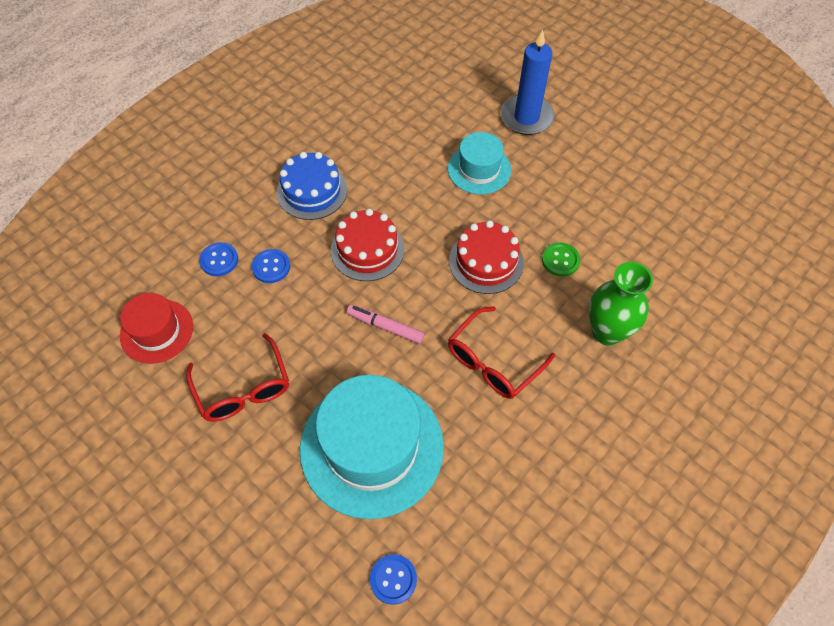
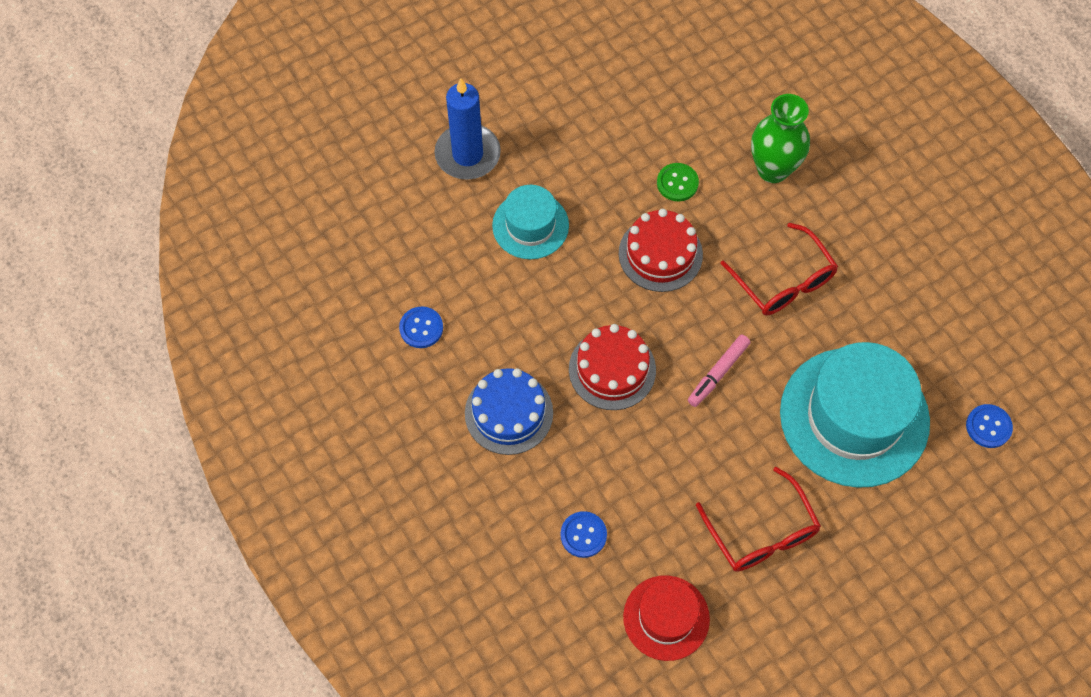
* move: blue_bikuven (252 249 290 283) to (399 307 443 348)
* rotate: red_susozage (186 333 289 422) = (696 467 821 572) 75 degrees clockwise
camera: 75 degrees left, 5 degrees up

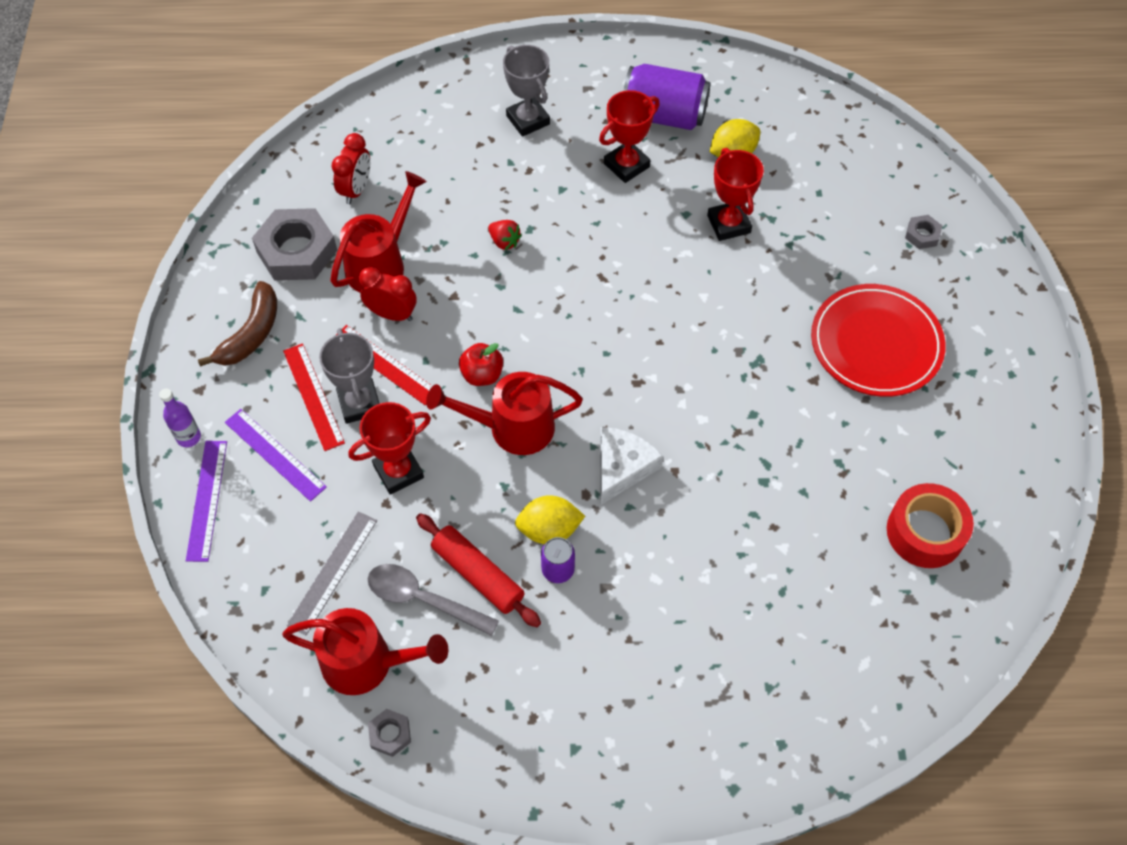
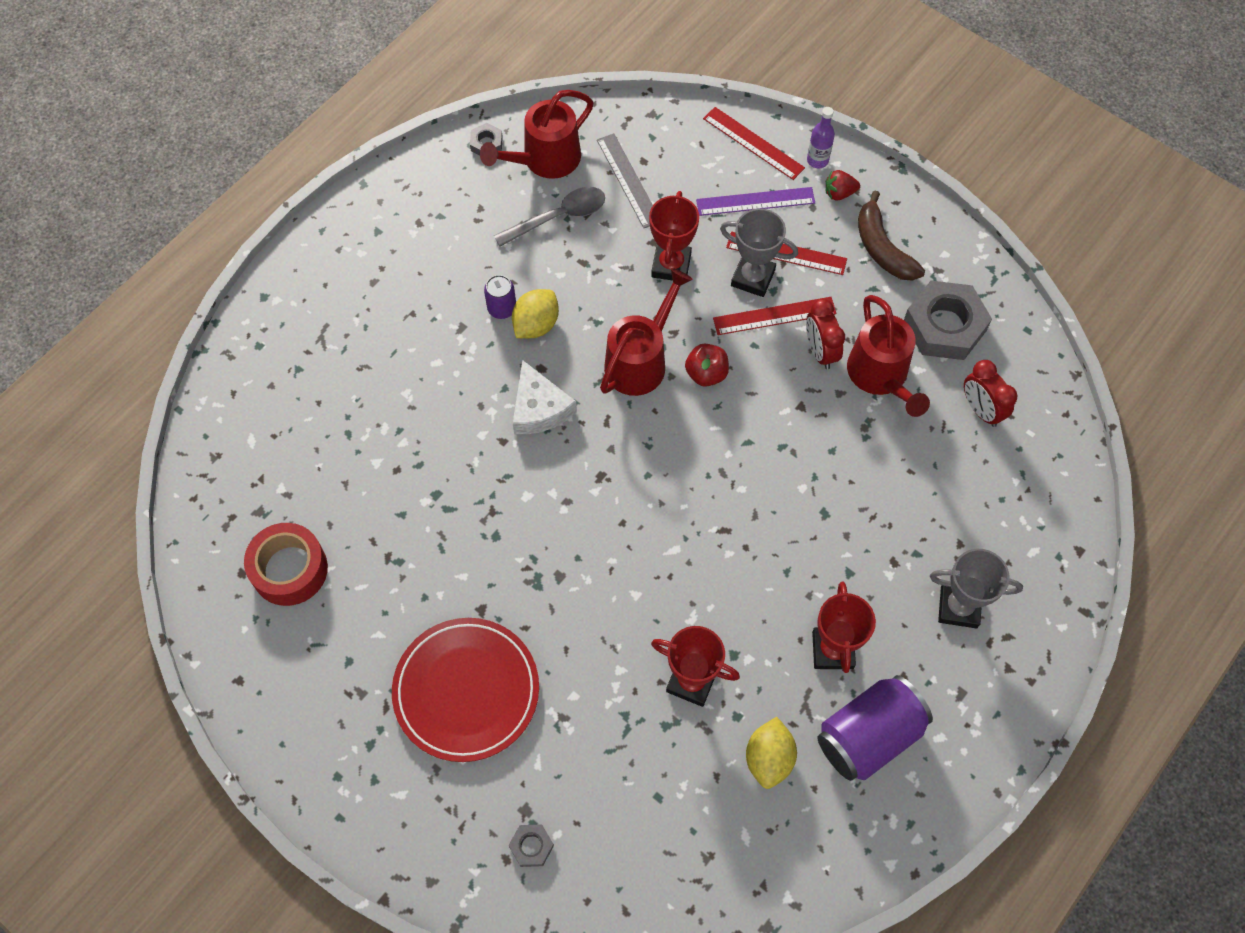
* move: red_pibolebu (488 220 522 250) to (826 170 860 201)
* rotate: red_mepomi (359 267 417 321) = (806 298 845 369) 105 degrees clockwise
* recolor: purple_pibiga (186 441 227 562) to red_pibiga (703 107 805 180)
* delete: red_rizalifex (416 513 541 627)
camera: 130 degrees right, 5 degrees up

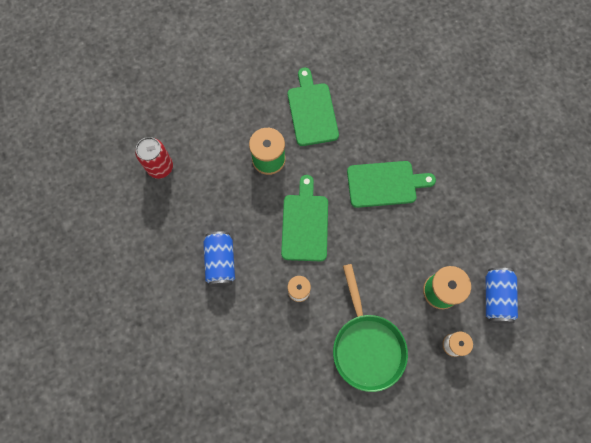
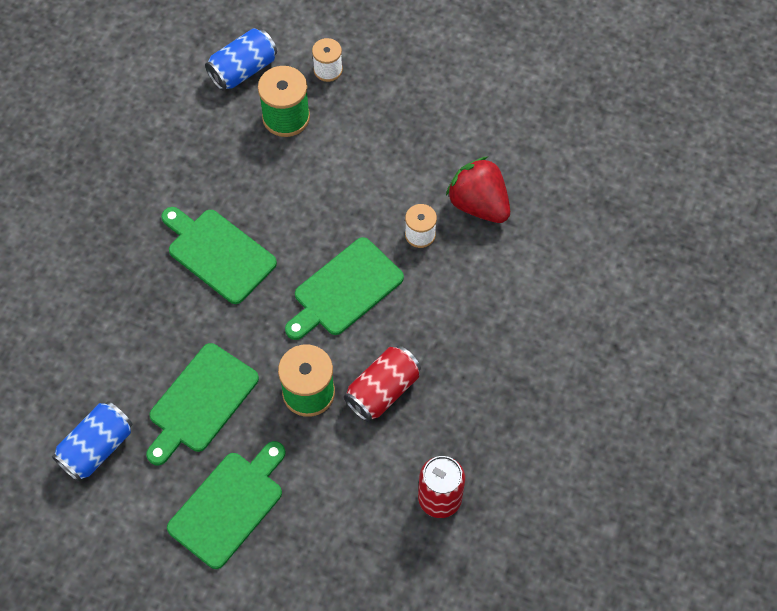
* move: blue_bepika (203 231 235 287) to (52 401 133 482)
* delete: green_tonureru (333 264 408 392)
* insert: red_pibolebu (446 156 510 223)
* insert: red_bepika (344 345 421 422)
* insert: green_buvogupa (167 441 286 569)
camera: 135 degrees left, 10 degrees down

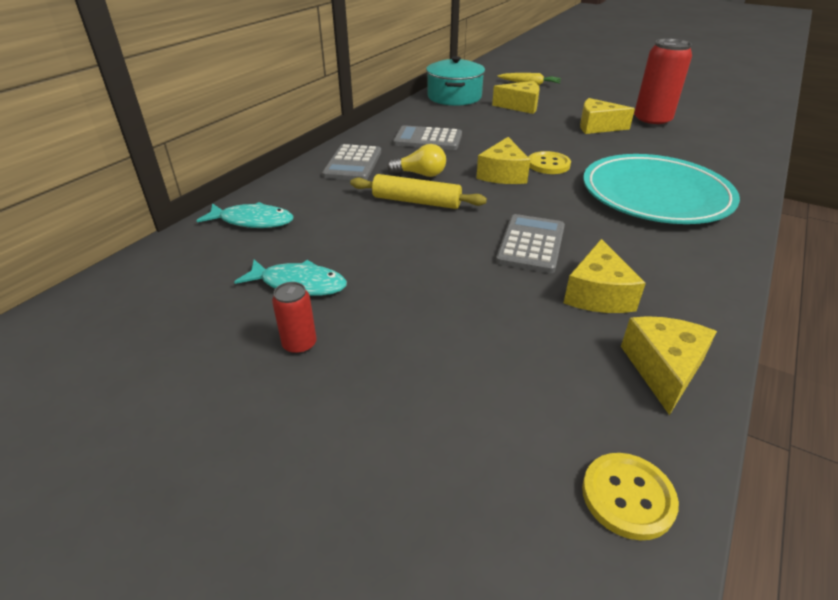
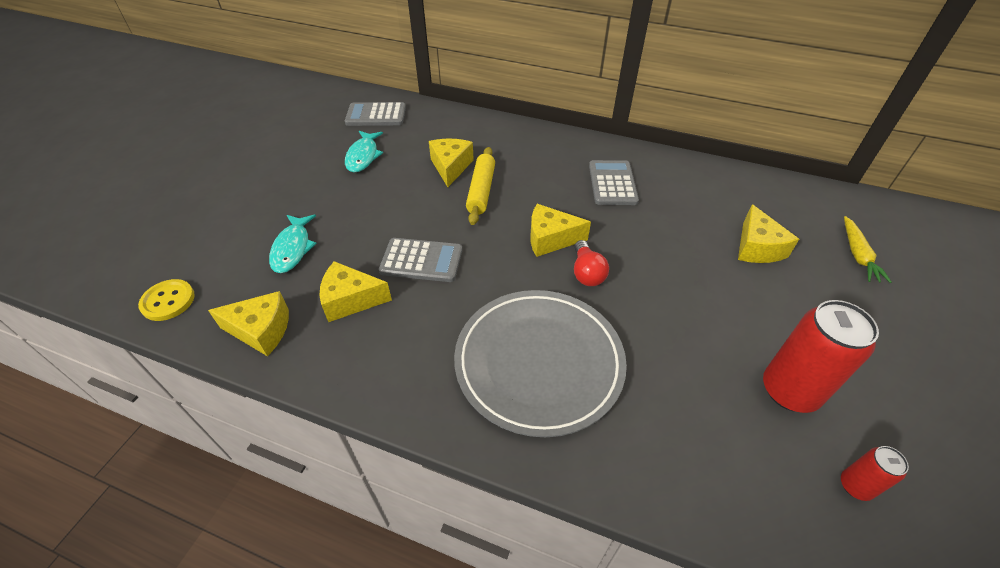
* delete: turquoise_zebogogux (426 56 485 106)
* move: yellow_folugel (580 98 635 134) to (429 139 474 187)
* move: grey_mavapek (322 144 381 180) to (345 102 406 126)
* delete: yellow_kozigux (387 144 446 177)
* replace: yellow_bikuven (528 151 571 174) to red_kozigux (574 240 609 286)
* recolor: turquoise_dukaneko (583 154 740 224) to grey_dukaneko (454 290 627 437)
* move: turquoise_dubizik (196 202 293 228) to (269 215 317 273)
* move: red_bepika (272 282 317 354) to (841 446 909 501)
camera: 80 degrees right, 10 degrees up

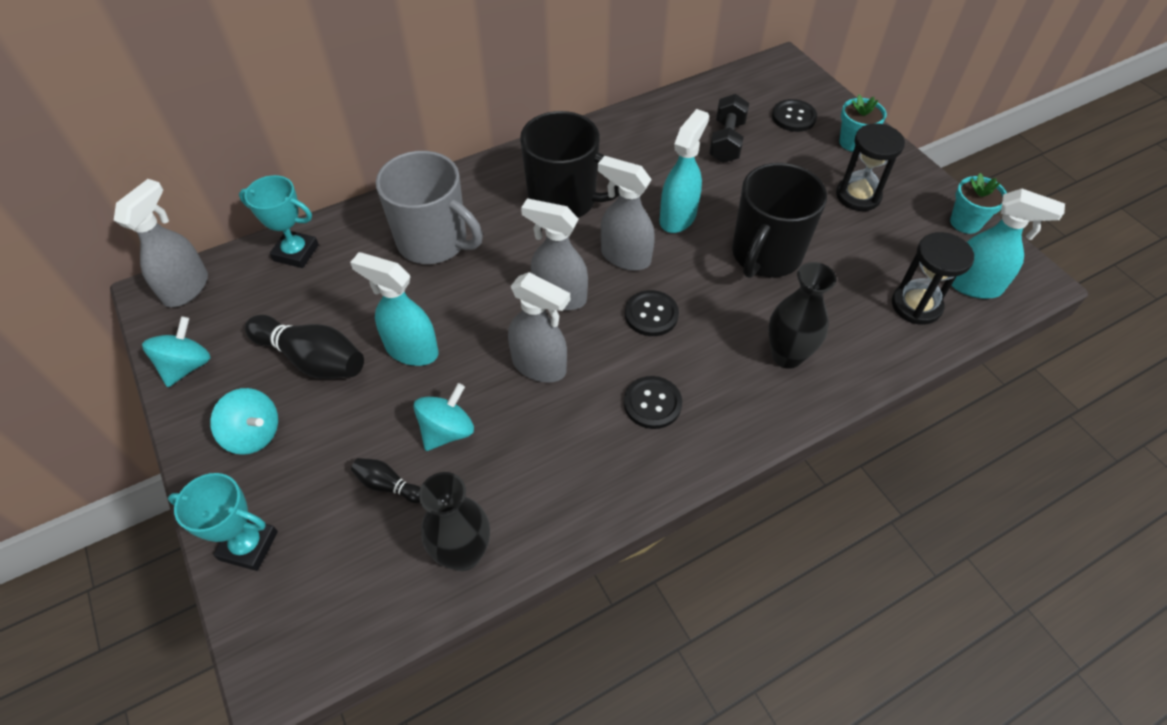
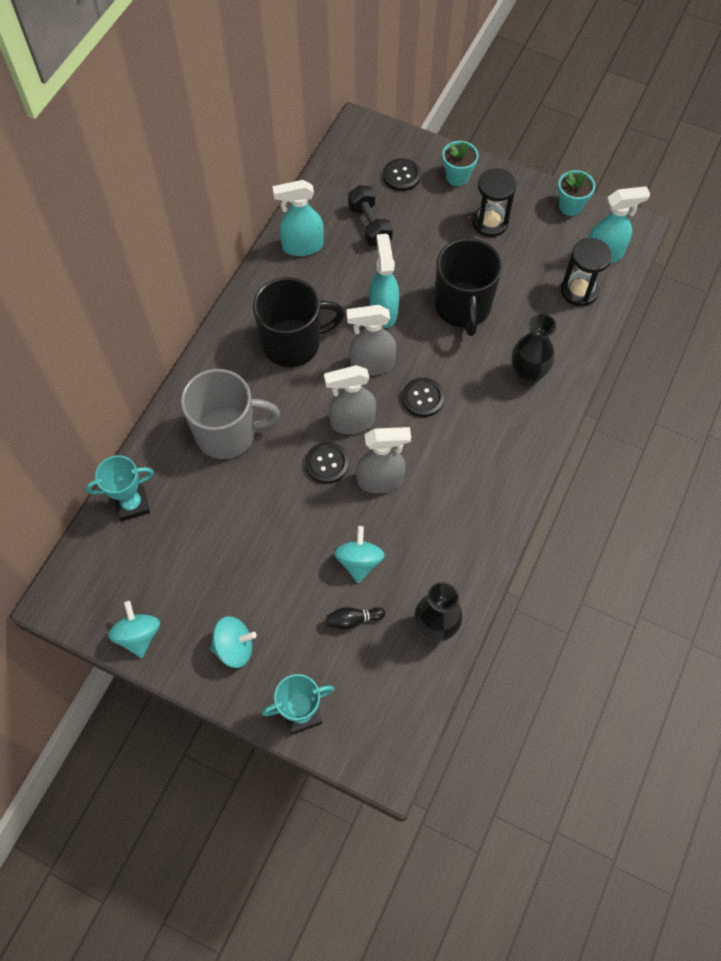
* delete: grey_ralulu (114 179 208 307)
* move: turquoise_ralulu (350 252 439 366) to (272 180 324 256)
* delete: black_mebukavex (245 315 364 379)
* move: black_bikuven (624 376 682 429) to (305 442 349 484)
camera: 35 degrees left, 10 degrees up

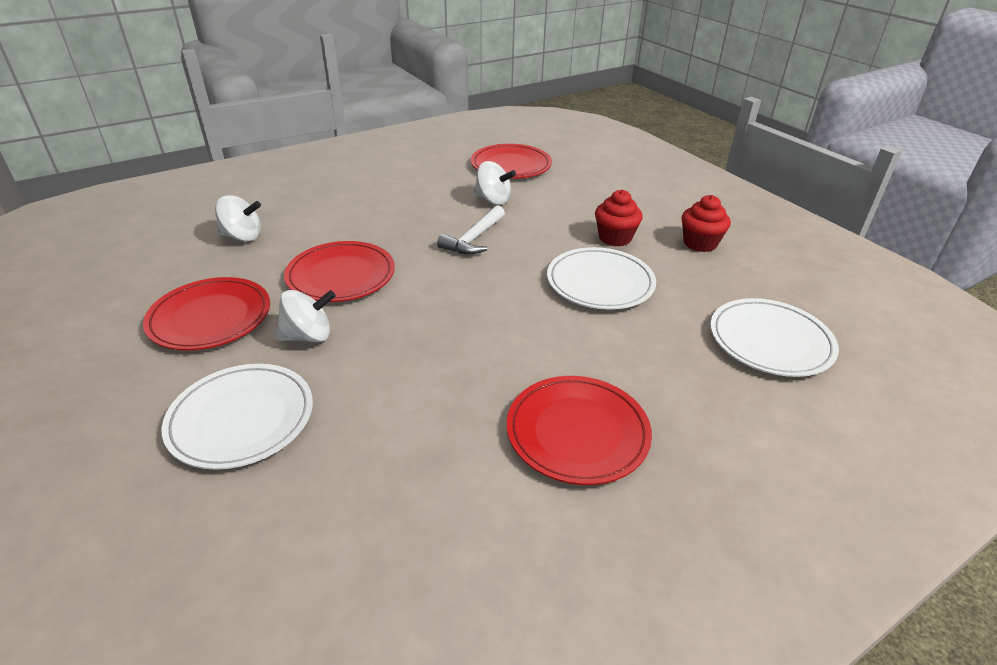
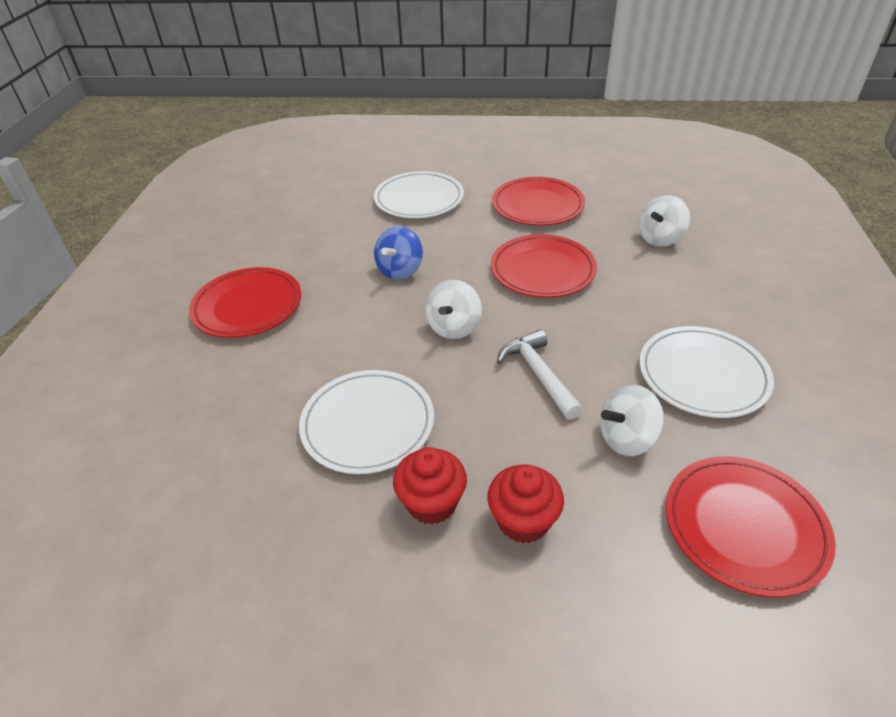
* move: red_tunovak (682 195 731 252) to (487 464 564 544)
* move: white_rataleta (276 290 336 342) to (425 280 482 339)
* move: white_dukaneko (710 298 839 377) to (639 326 774 418)
* insert: blue_rataleta (374 226 423 280)
camera: 130 degrees right, 5 degrees up

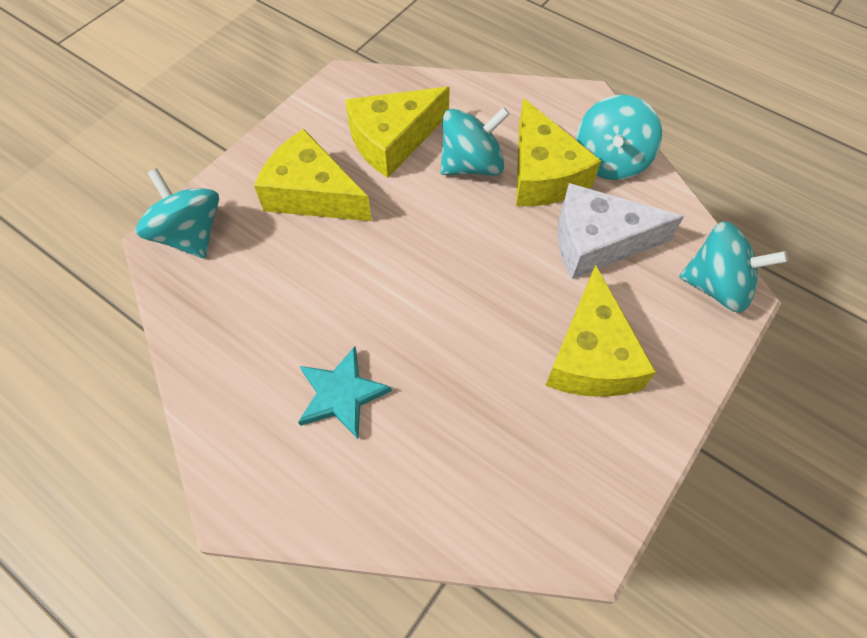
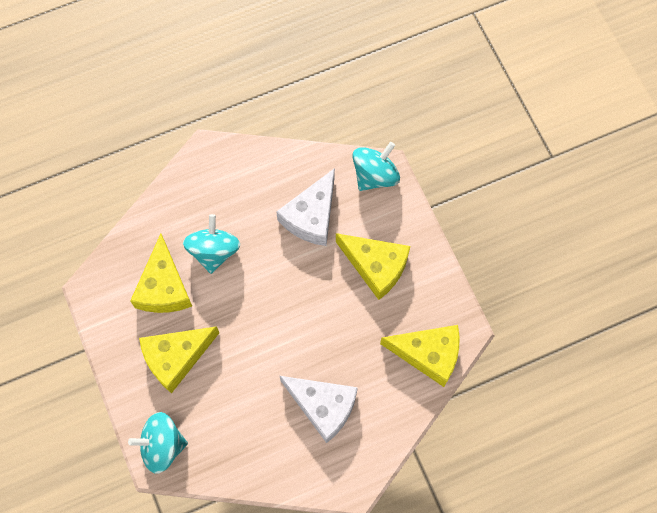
* delete: turquoise_rataleta (576 95 662 180)
* move: yellow_folugel (516 98 601 206) to (380 325 460 387)
* replace: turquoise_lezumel (298 346 392 439) to white_folugel (280 376 358 443)
camera: 60 degrees left, 10 degrees up

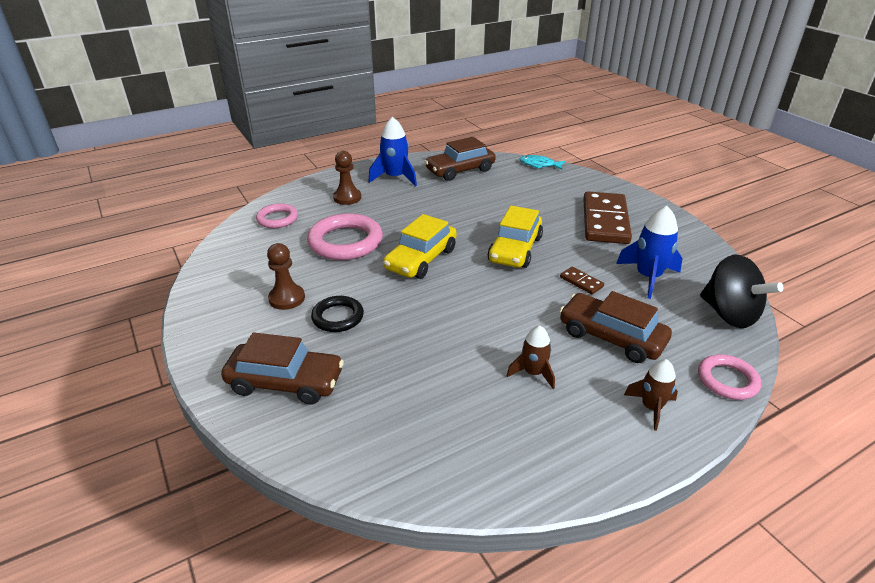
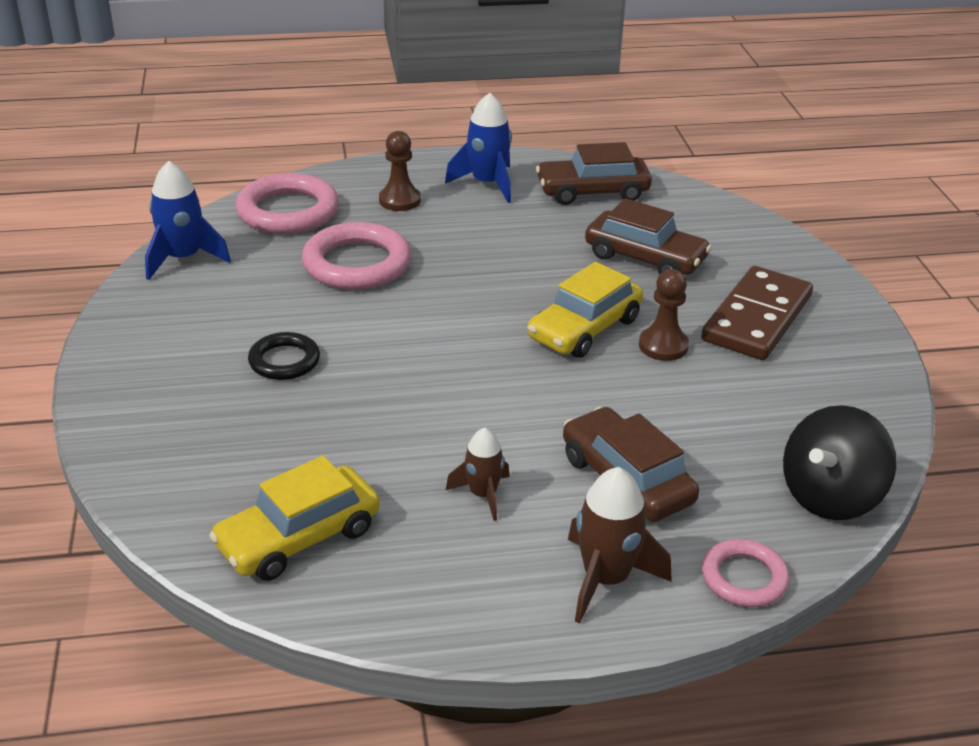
* delete: turquoise_dubizik (519 155 565 170)
* resize: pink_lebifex (256 203 298 228) = (236 173 339 234) x1.71
* move: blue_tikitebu (616 206 683 299) to (145 161 231 280)
* move: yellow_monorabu (383 214 457 279) to (209 456 380 581)
* move: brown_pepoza (267 243 305 310) to (639 269 689 361)
* rotate: black_rataleta (700 255 783 328) = (783 405 897 520) 60 degrees clockwise
* delete: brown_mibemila (560 267 604 294)
* move: brown_monorabu (221 332 344 405) to (585 198 712 275)
* resize: brown_tikitebu (624 359 678 431) = (568 467 672 623) x1.58
camera: 20 degrees right, 0 degrees up

